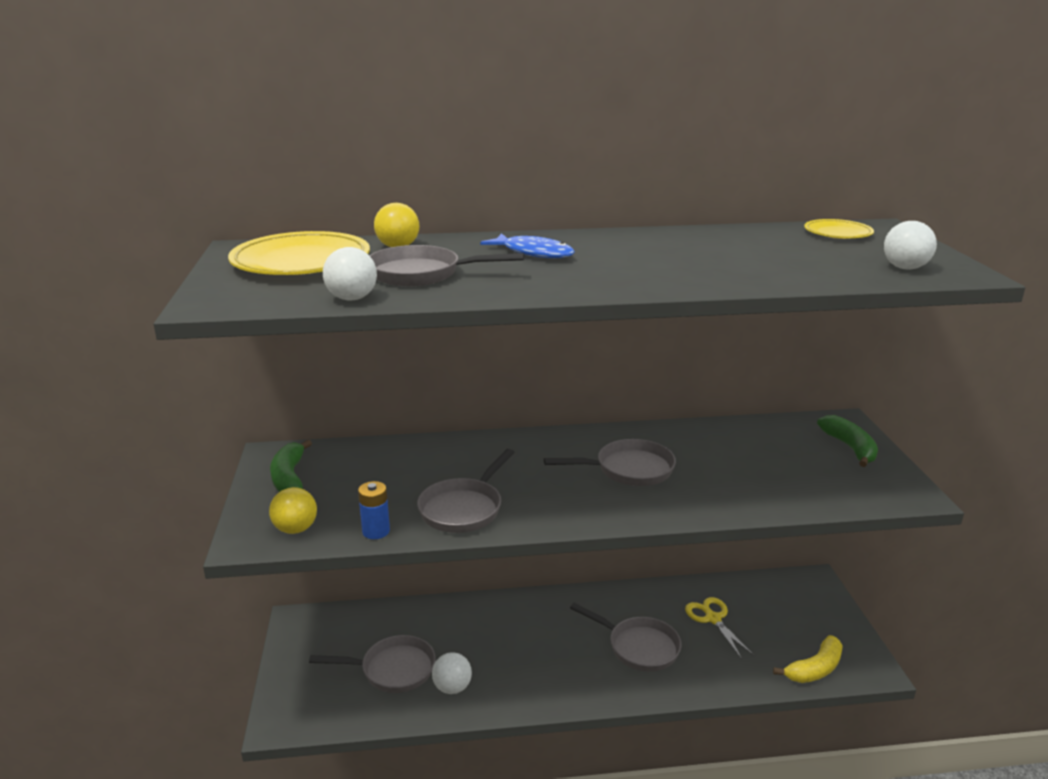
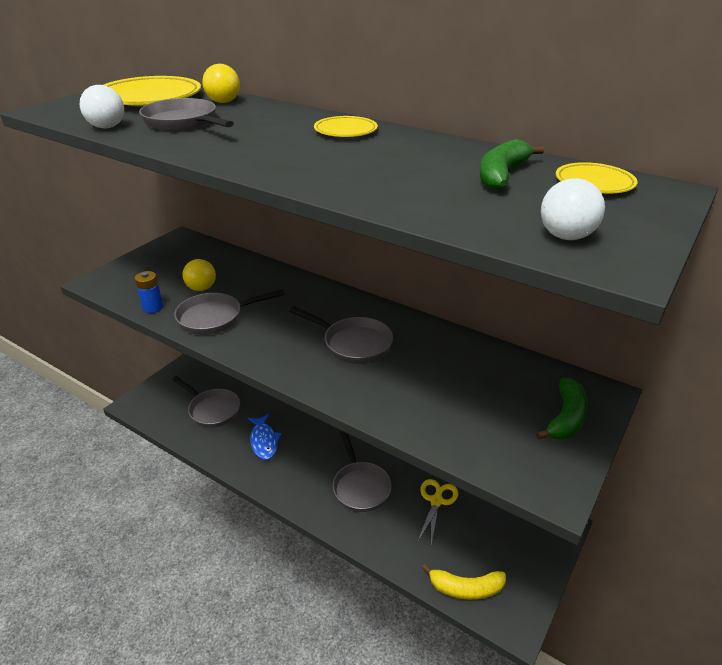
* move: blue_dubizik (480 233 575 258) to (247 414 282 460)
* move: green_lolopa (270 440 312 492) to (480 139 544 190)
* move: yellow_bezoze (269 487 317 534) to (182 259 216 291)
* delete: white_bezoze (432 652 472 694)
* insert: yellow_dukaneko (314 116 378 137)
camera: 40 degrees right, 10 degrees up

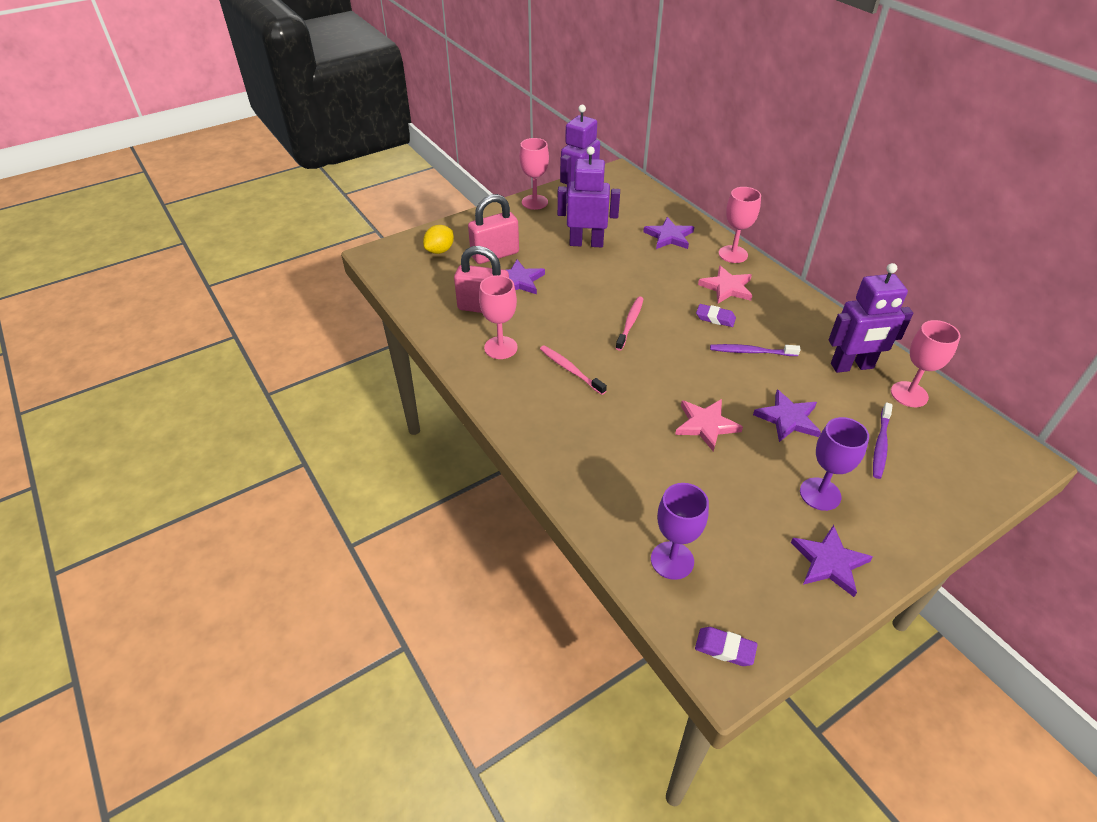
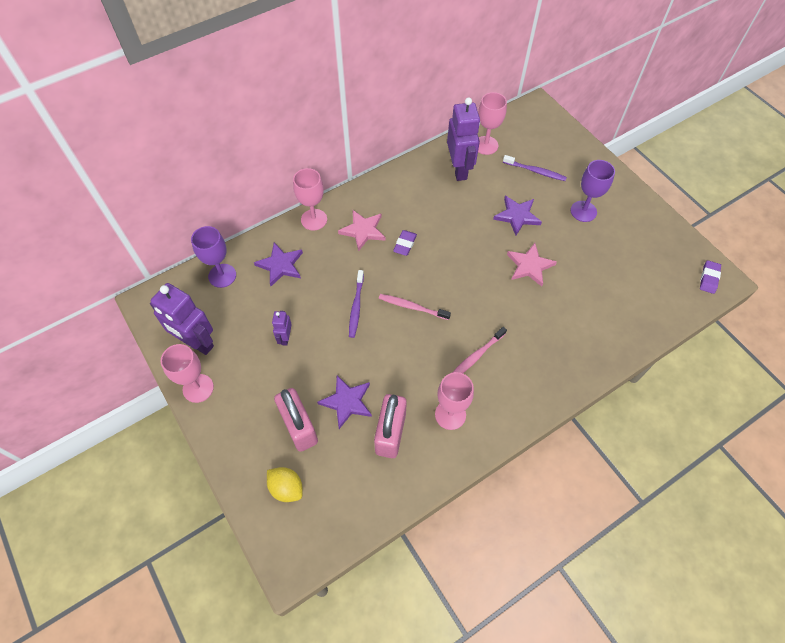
* resize: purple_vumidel (557 146 620 247) = (272 311 292 346) x0.49
* move: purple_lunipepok (710 344 801 356) to (349 270 364 338)
* move: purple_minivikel (651 483 709 580) to (191 226 236 288)
* delete: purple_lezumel (791 525 873 597)
camera: 90 degrees left, 15 degrees up

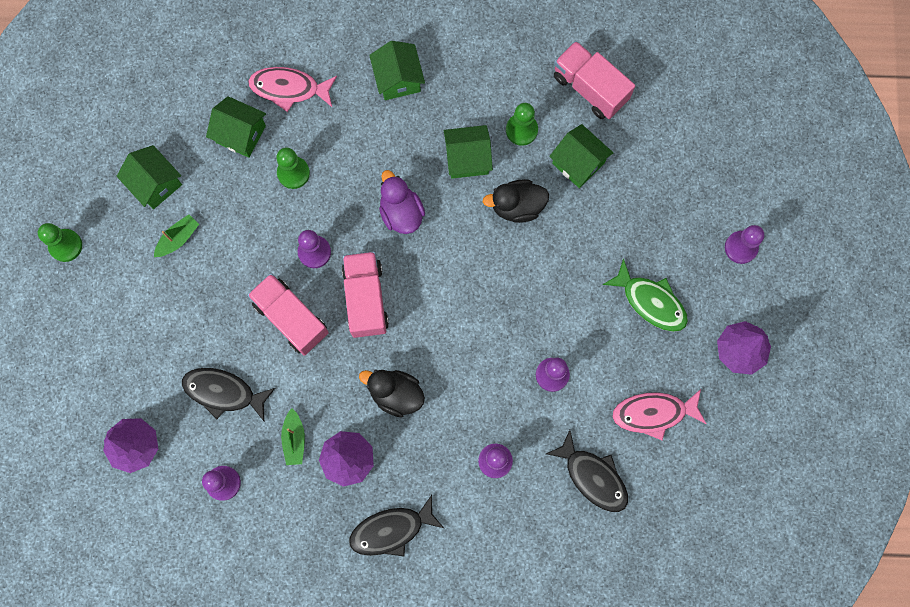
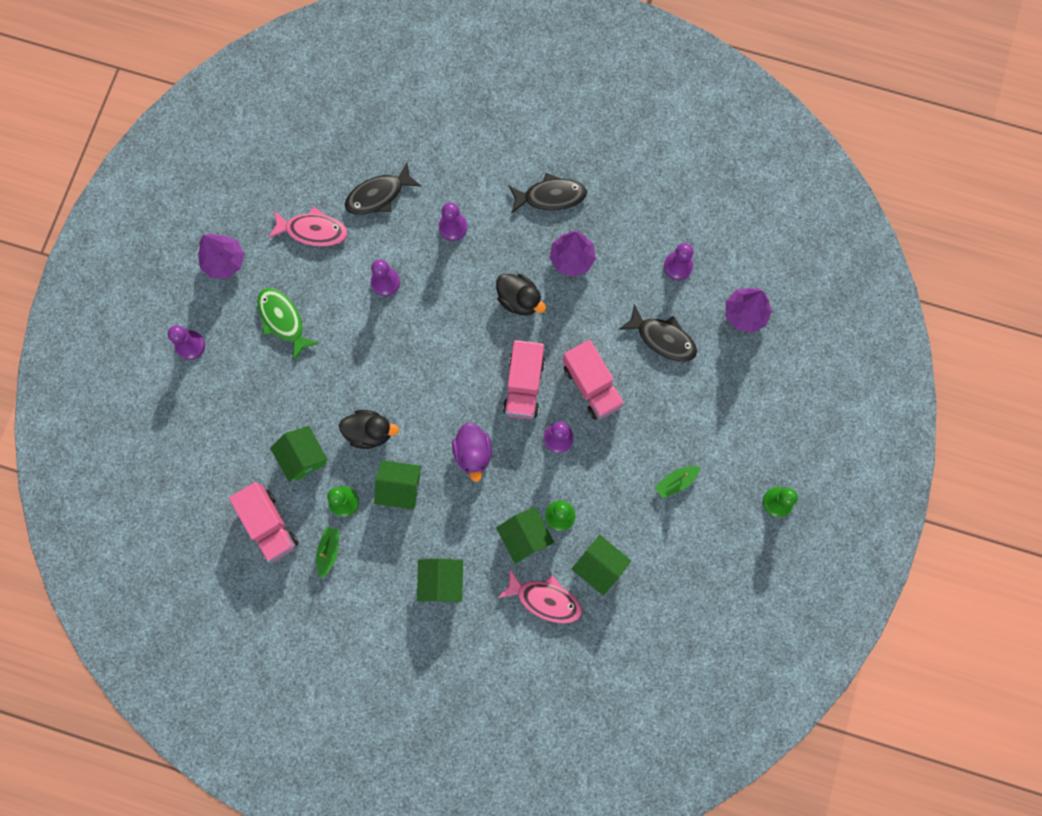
* move: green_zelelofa (117 145 182 209) to (496 507 554 564)
* move: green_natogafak (281 408 305 465) to (316 527 339 578)
* rotate: black_dubizik (546 430 628 512) = (345 163 421 215) 90 degrees counterclockwise
camera: 165 degrees left, 0 degrees up

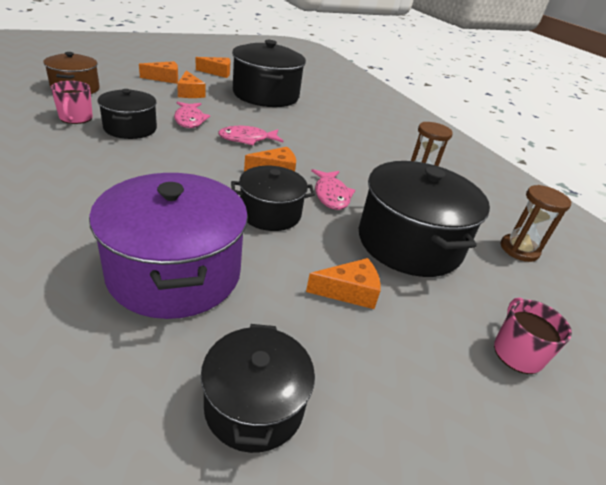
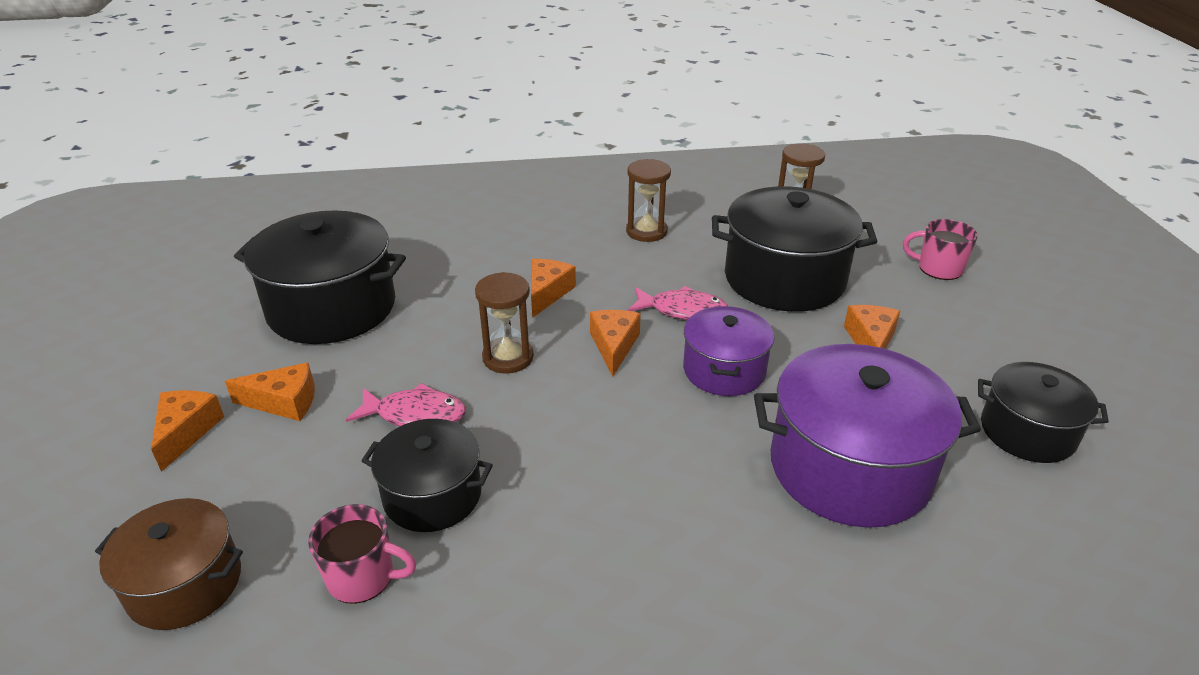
* move: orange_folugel (196 57 230 78) to (531 259 576 318)
* replace: pink_dubizik (218 126 283 145) to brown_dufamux (475 272 534 374)
* recolor: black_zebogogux (231 166 315 231) to purple_zebogogux (683 306 774 396)
camera: 65 degrees left, 0 degrees up

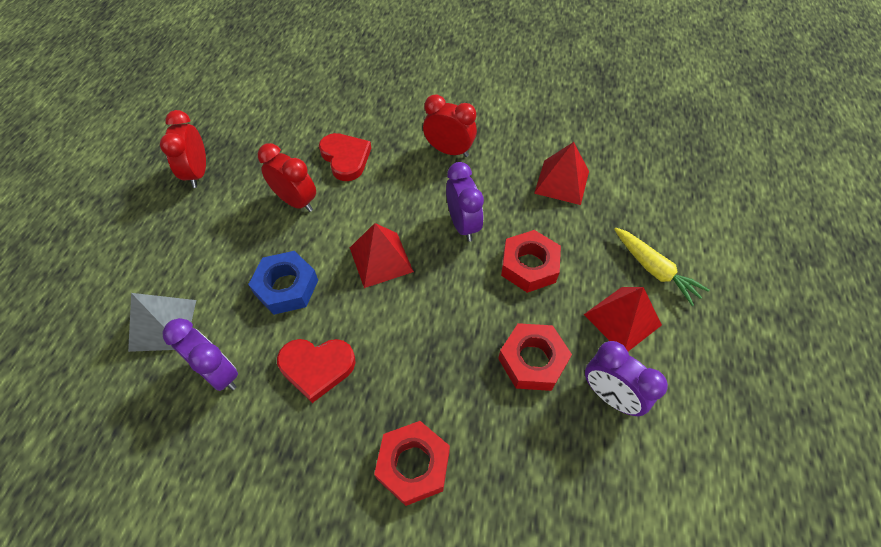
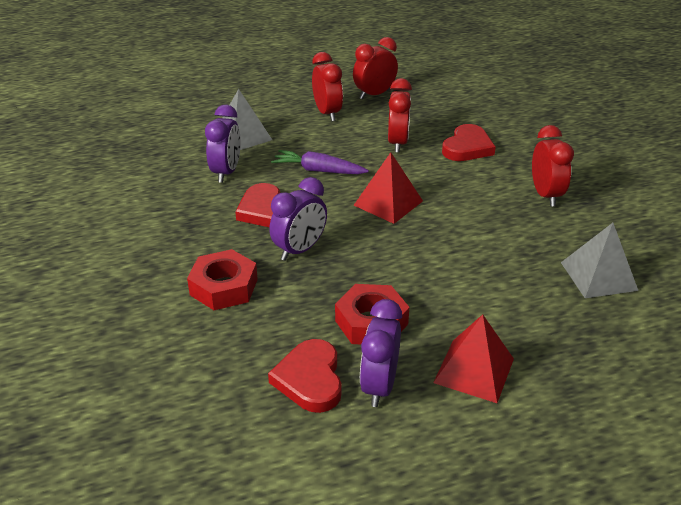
* recolor: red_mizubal (534 142 589 205) to grey_mizubal (561 223 638 298)
* move: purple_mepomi (446 162 484 242) to (269 177 327 261)
* delete: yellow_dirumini (614 227 710 306)
* delete: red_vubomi (501 230 561 293)
* replace: blue_vubomi (248 251 318 315) to purple_dirumini (271 150 369 174)
* insert: red_mepomi (312 52 343 121)
* insert: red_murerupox (268 339 342 413)
camera: 60 degrees right, 20 degrees down

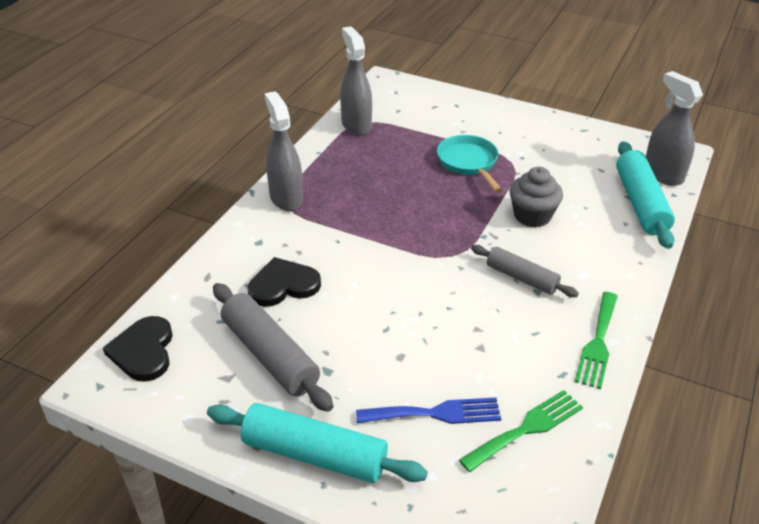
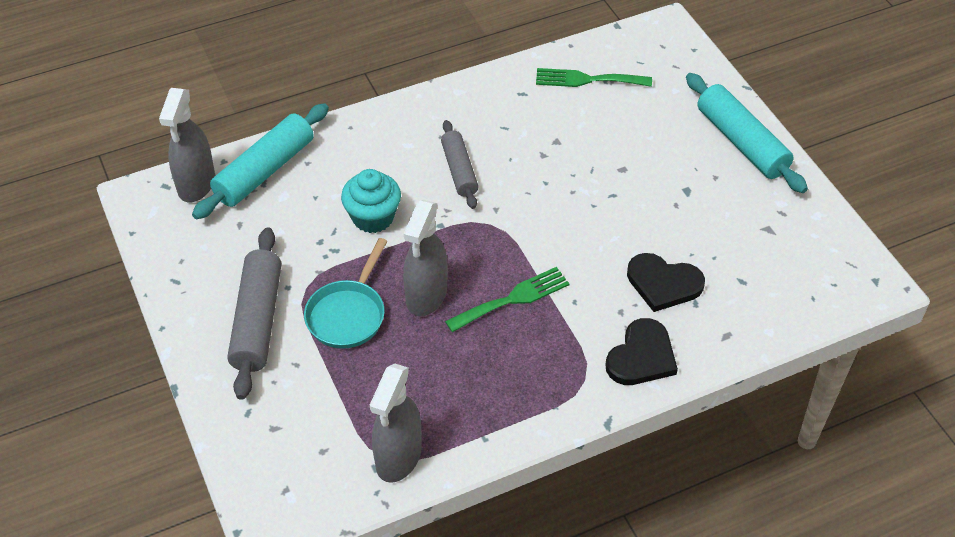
* move: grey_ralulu (265 91 303 211) to (403 200 448 316)
* recolor: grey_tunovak (510 167 563 227) to turquoise_tunovak (341 169 401 233)
* move: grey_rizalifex (213 283 333 412) to (227 227 281 400)
* move: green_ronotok (575 292 618 389) to (445 267 570 332)
* move: black_murerupox (103 316 173 382) to (605 318 678 385)
* delete: blue_ronotok (356 397 501 424)
camera: 140 degrees left, 10 degrees up

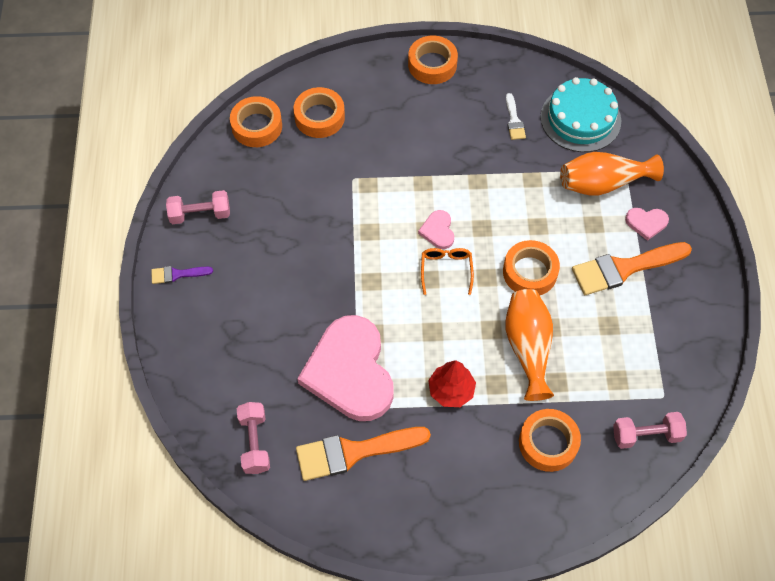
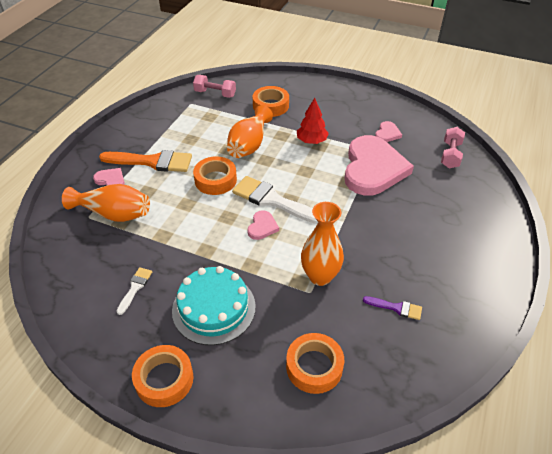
* move: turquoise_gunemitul (540 77 621 152) to (172 266 256 345)
* delete: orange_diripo (230 96 282 147)
* delete: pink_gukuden (166 190 230 224)
* replace: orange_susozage (421 248 474 295) to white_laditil (232 176 318 224)
* move: purple_laditil (151 266 213 284) to (363 296 422 320)
* replace: orange_laditil (296 427 431 481) to pink_murerupox (375 121 402 142)
* insert: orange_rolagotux (301 202 344 286)
camera: 155 degrees left, 15 degrees down

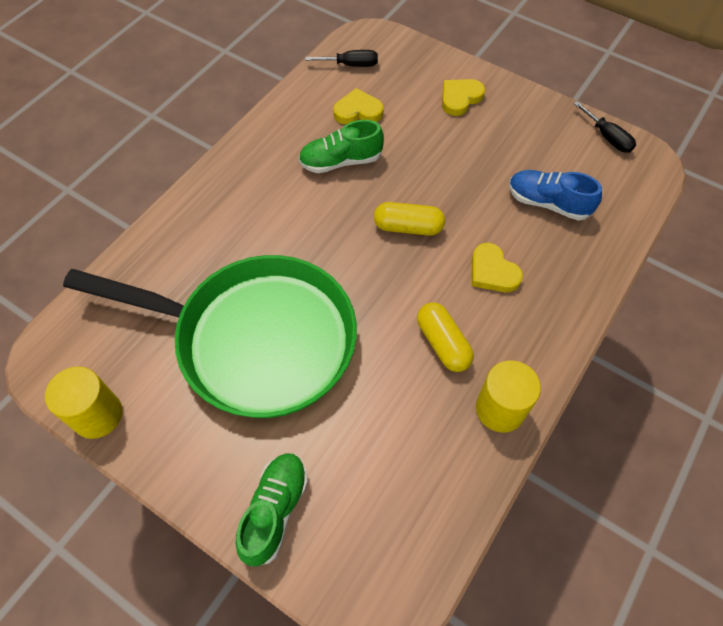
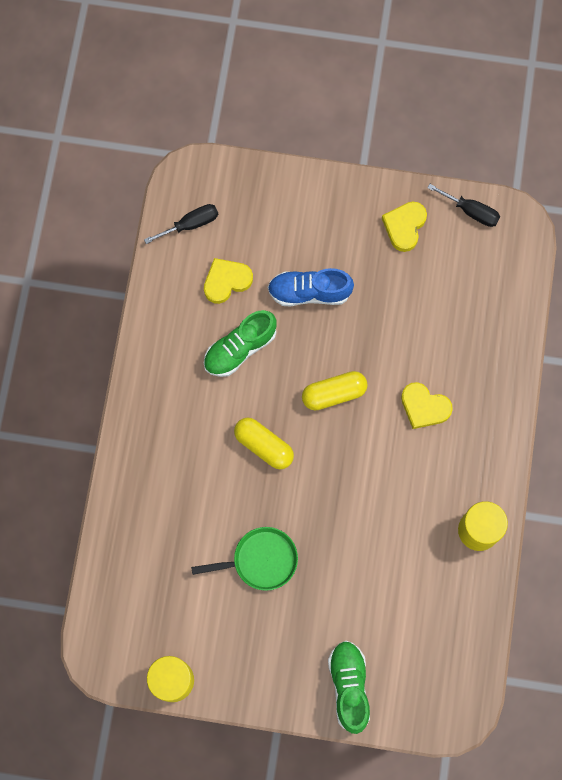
* move: yellow_murerupox (442 79 485 116) to (382 202 427 252)
* move: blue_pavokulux (509 170 602 221) to (268 268 354 306)
* resize: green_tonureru (63 255 357 418) = (191 527 298 591) x0.41
* move: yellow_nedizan (417 302 474 372) to (234 417 294 469)
camera: 25 degrees left, 15 degrees up

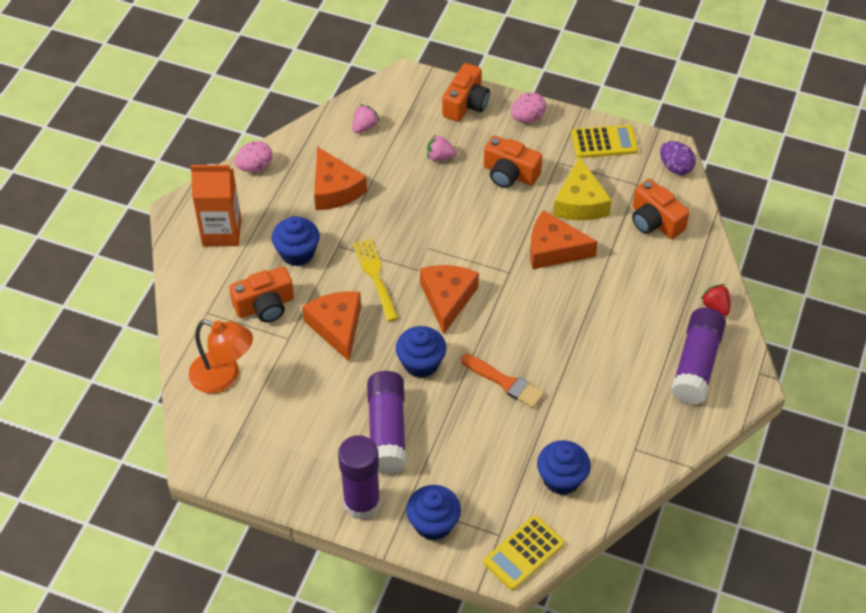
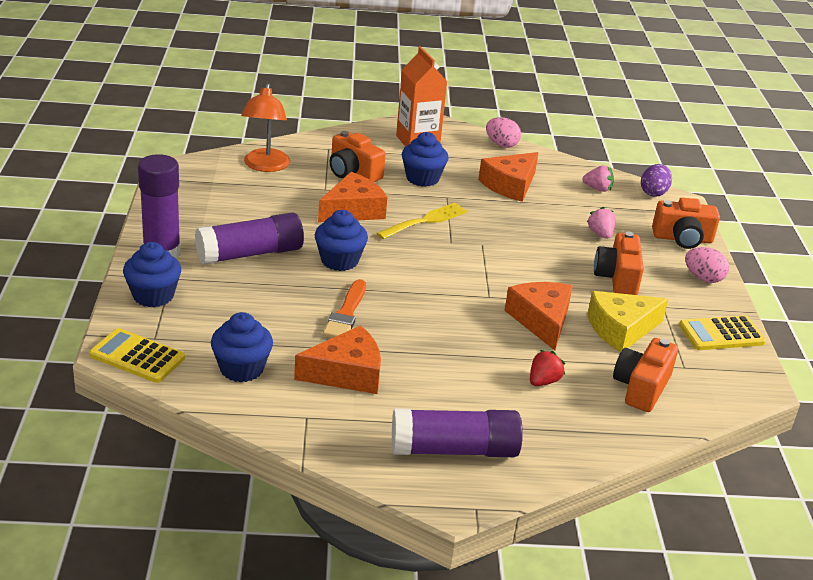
* rotate: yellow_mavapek (571 125 638 158) = (679 315 766 350) 105 degrees clockwise
* move: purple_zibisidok (660 141 696 175) to (641 164 672 197)
* move: orange_folugel (420 265 479 334) to (294 325 381 394)
* move: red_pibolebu (701 284 730 316) to (530 350 565 386)
camera: 65 degrees right, 20 degrees down

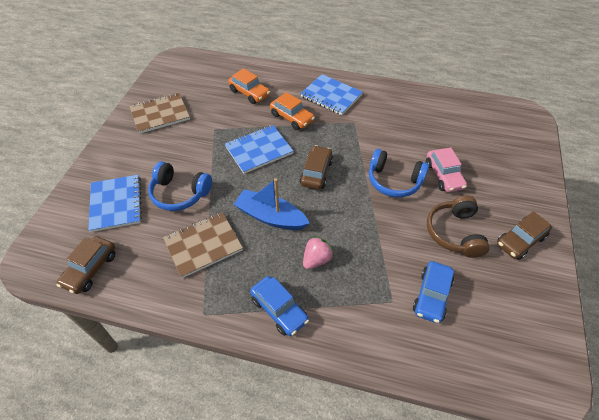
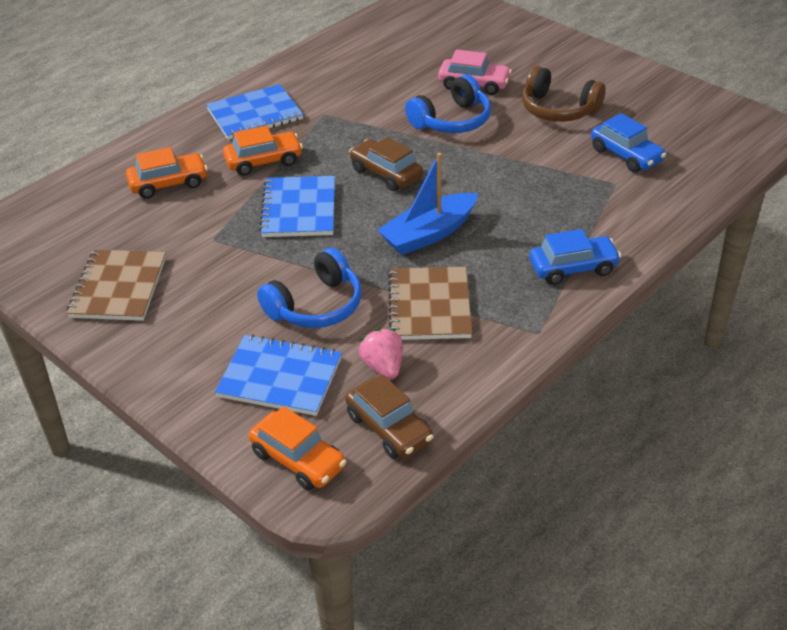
* delete: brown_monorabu (497 211 552 260)
* move: pink_pibolebu (303 236 334 269) to (359 328 403 379)
* insert: orange_monorabu (249 406 346 491)
camera: 60 degrees left, 10 degrees down

